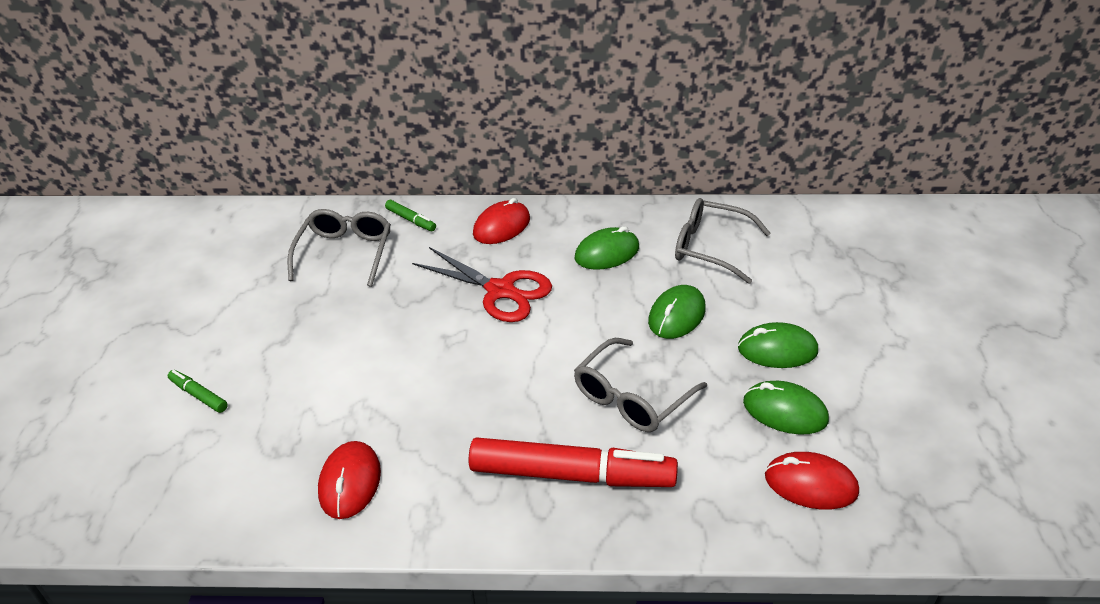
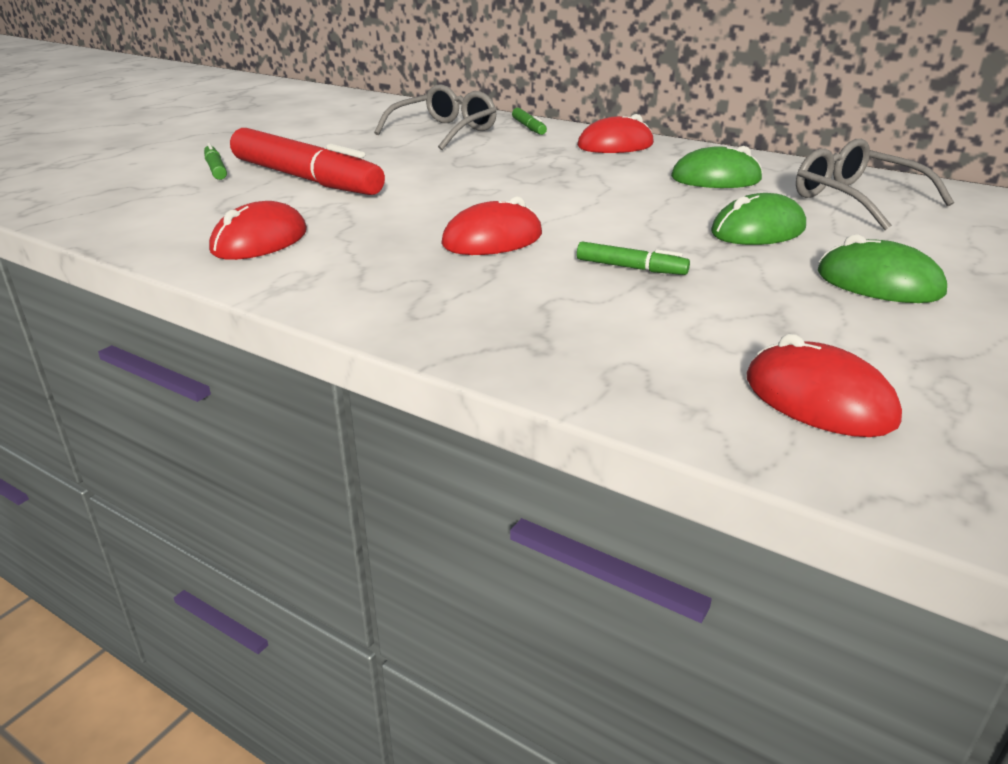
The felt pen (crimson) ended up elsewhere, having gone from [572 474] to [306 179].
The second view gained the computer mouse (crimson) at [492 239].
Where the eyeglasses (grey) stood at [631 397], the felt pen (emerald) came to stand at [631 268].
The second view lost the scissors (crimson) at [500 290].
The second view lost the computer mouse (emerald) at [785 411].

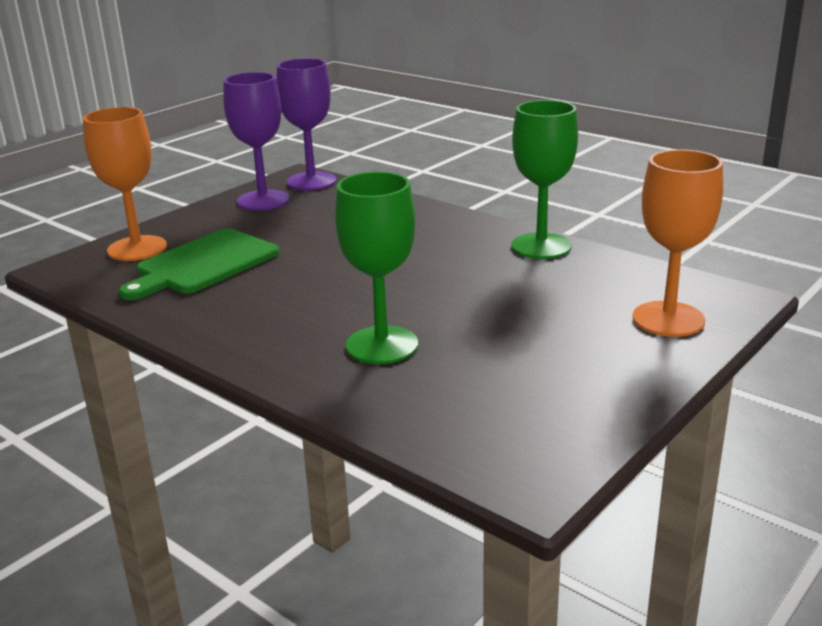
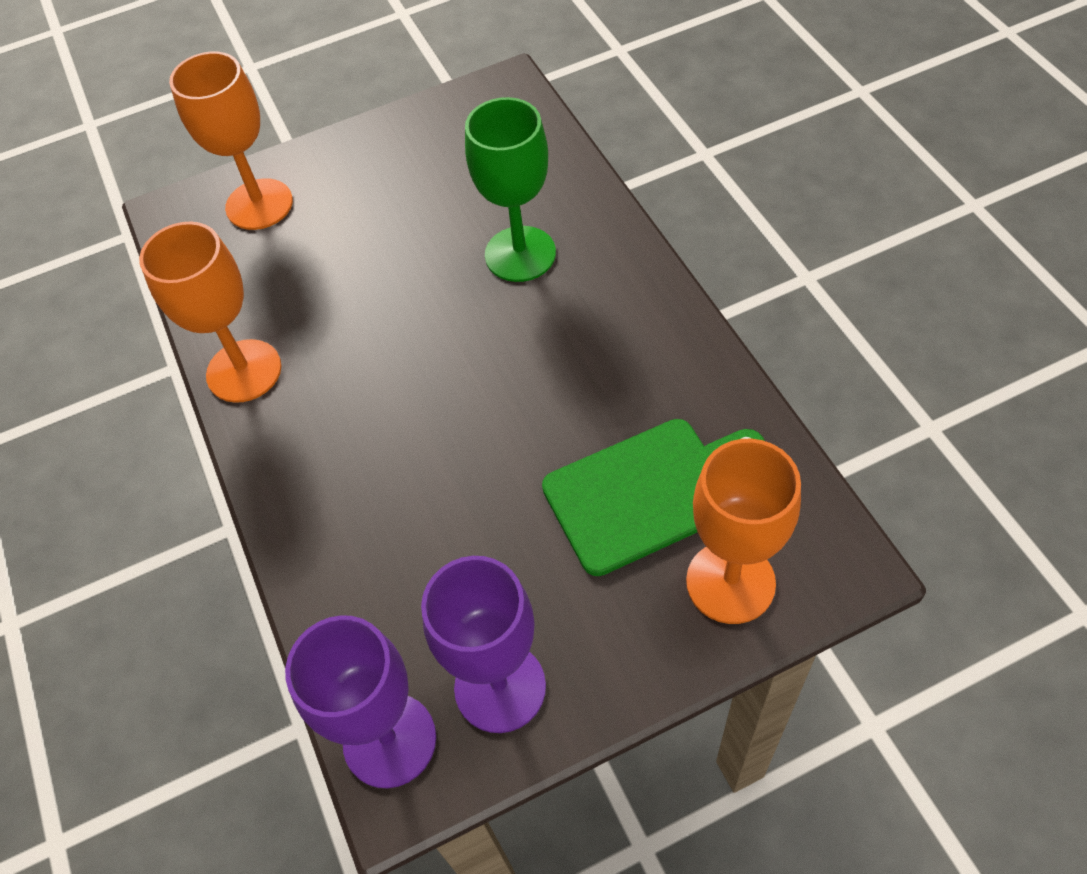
What was the goblet (emerald) at [541 246] turned into the goblet (orange) at [244 371].

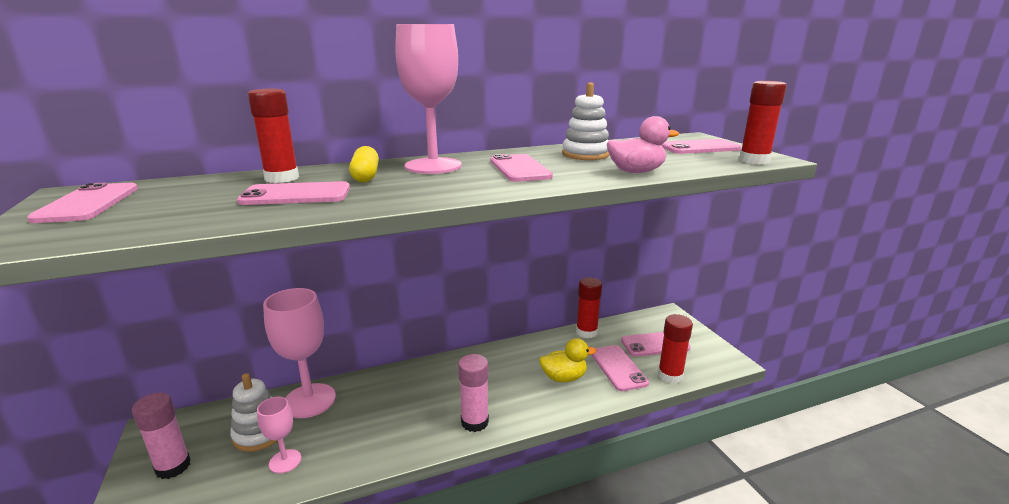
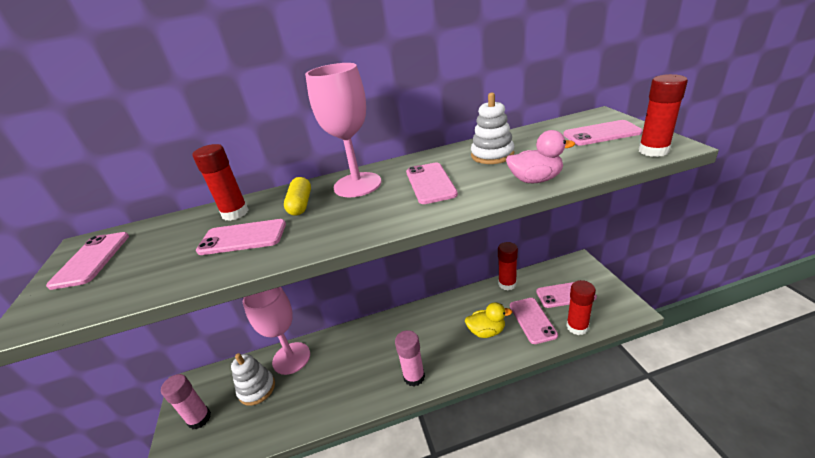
The second view lost the goblet (pink) at [285 461].

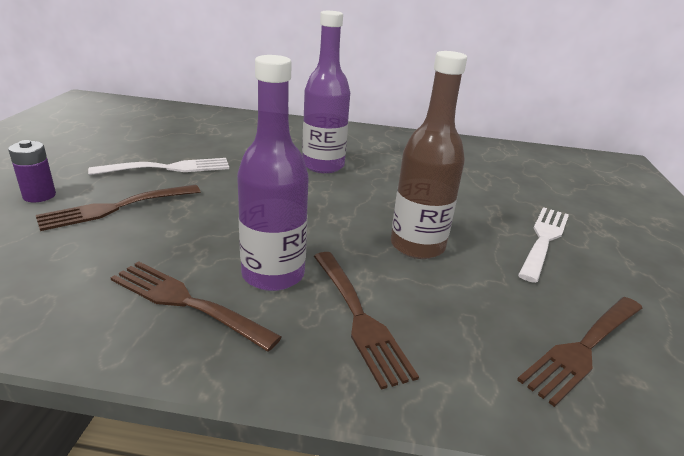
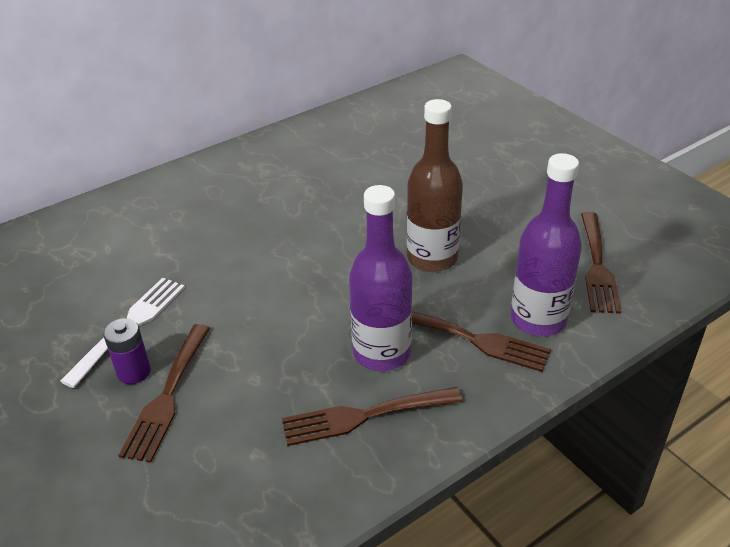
The battery (violet) ended up elsewhere, having gone from [39 196] to [134 372].
The flask (violet) ended up elsewhere, having gone from [323 165] to [538 319].
The second view lost the dinner fork (snow-white) at [544 239].

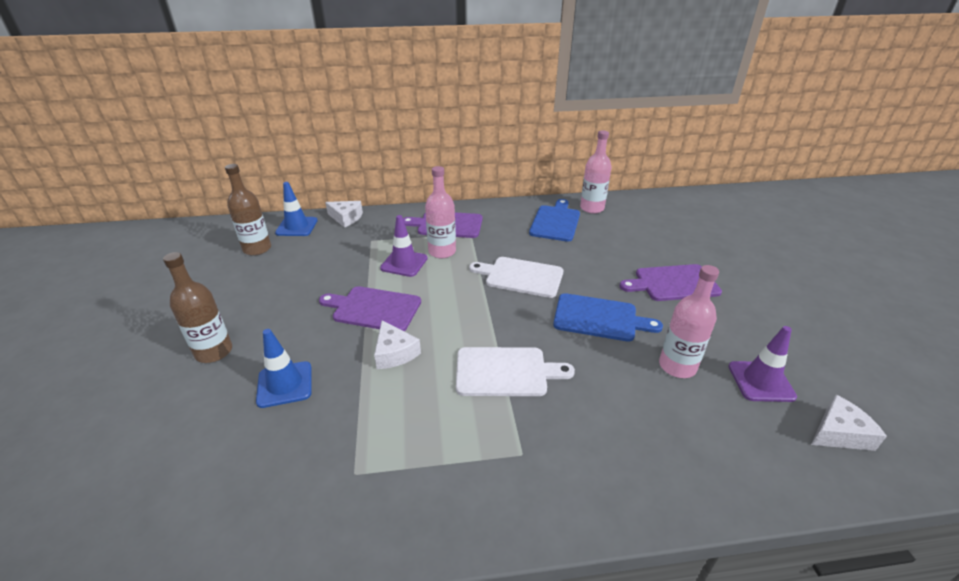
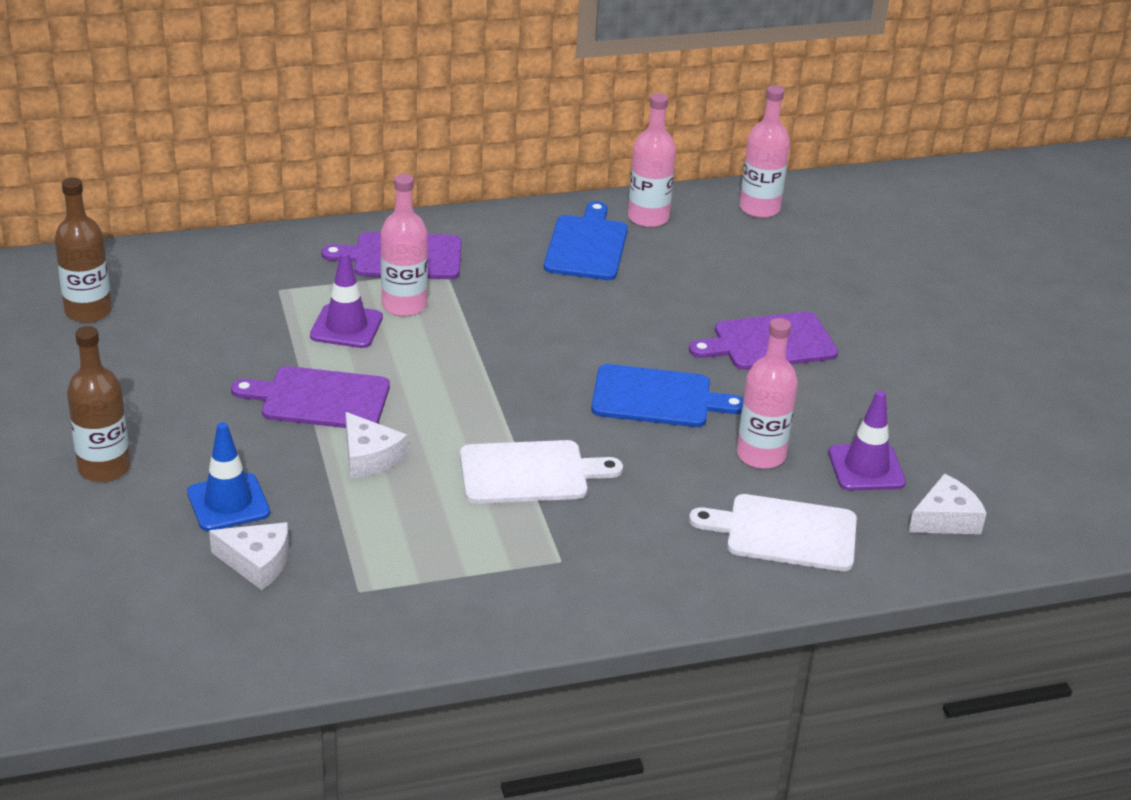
The cheese (snow-white) ended up elsewhere, having gone from [346 218] to [257 562].
The cutting board (snow-white) ended up elsewhere, having gone from [521 276] to [784 532].
The second view gained the flask (pink) at [759 208].
The second view lost the safety cone (cobalt) at [297 227].

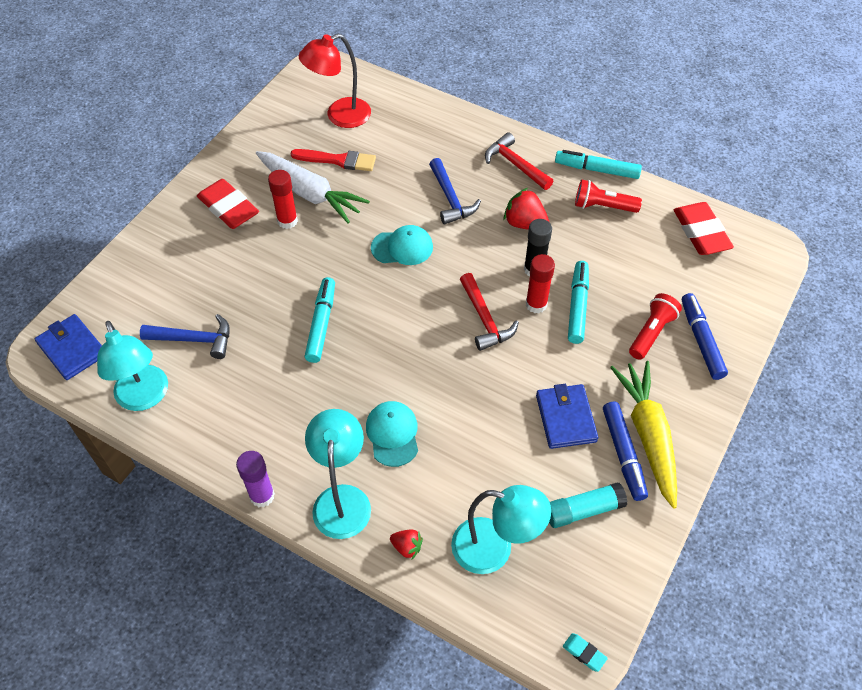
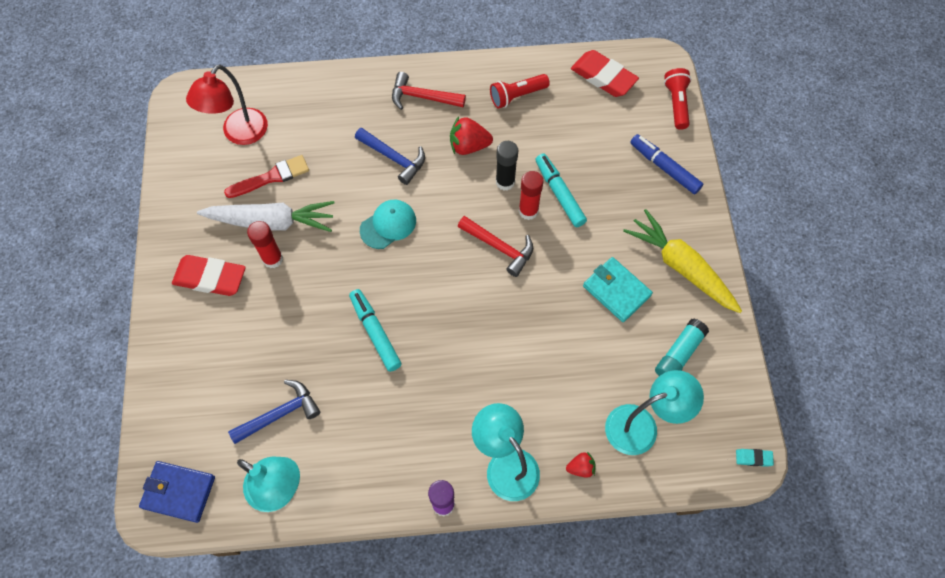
What was the card wallet (cobalt) at [565 418] turned into the card wallet (turquoise) at [616 291].
The pocket torch (crimson) ended up elsewhere, having gone from [651 333] to [676 104].
The second view lost the baseball cap (turquoise) at [392 434].
The second view lost the felt pen (turquoise) at [597 170].
The second view lost the felt pen (cobalt) at [623 454].

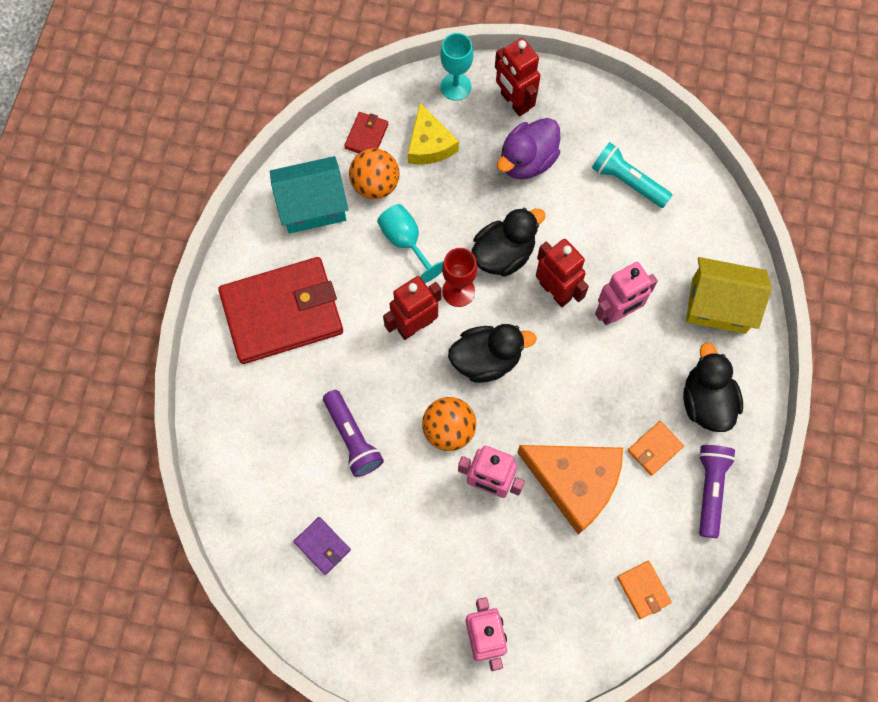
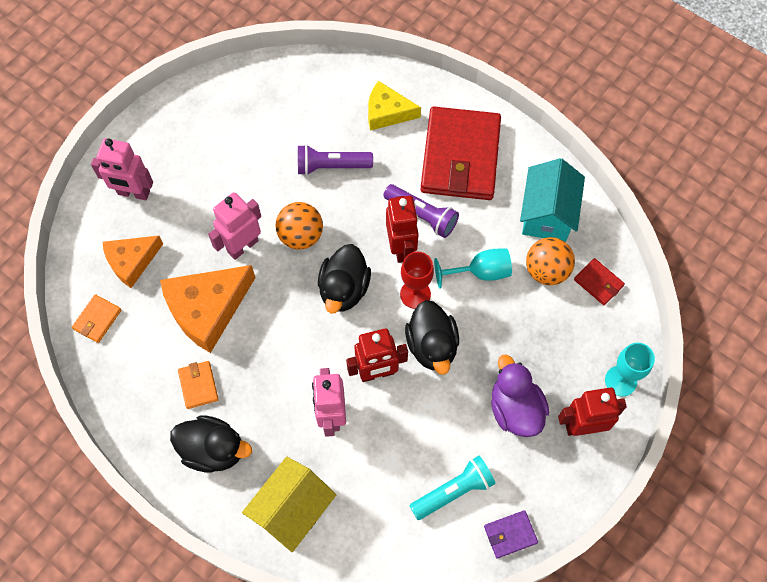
The card wallet (orange) at [643 590] ended up facing another way, 60 degrees counterclockwise from before.
The second view gained the cheese (orange) at [131 261].
The cheese (bright yellow) ended up elsewhere, having gone from [429 144] to [387 112].
The pocket torch (violet) ended up elsewhere, having gone from [710 489] to [422 215].
The card wallet (violet) ended up elsewhere, having gone from [322 546] to [510 534].

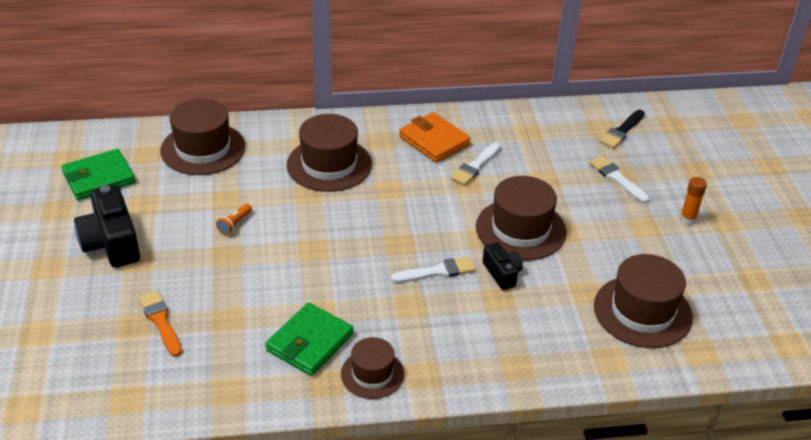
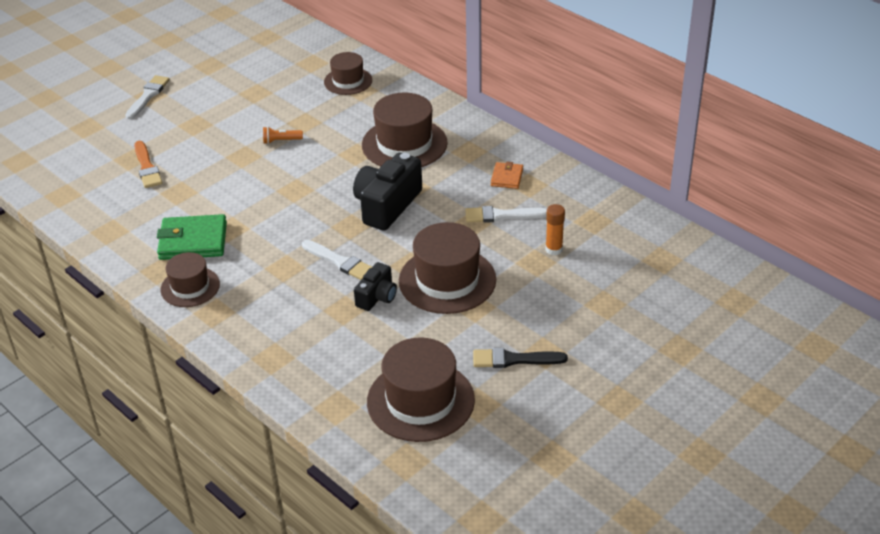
The brush (snow-white) ended up elsewhere, having gone from [617 179] to [148 96].
The brush (orange) at [161 321] ended up facing another way, 135 degrees clockwise from before.
The size of the hat (dark brown) at [203 149] changed by a factor of 0.60.
The compact camera (ebony) ended up elsewhere, having gone from [111 243] to [387 205].
The brush (ebony) ended up elsewhere, having gone from [622 131] to [514 359].
The size of the card wallet (orange) at [434 140] changed by a factor of 0.55.
The glue stick (orange) ended up elsewhere, having gone from [688 219] to [554 249].
The second view lost the card wallet (emerald) at [99 178].

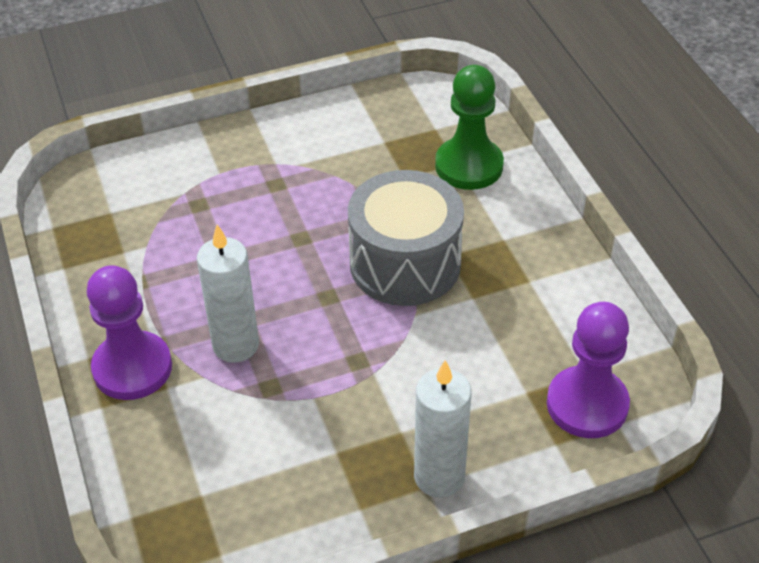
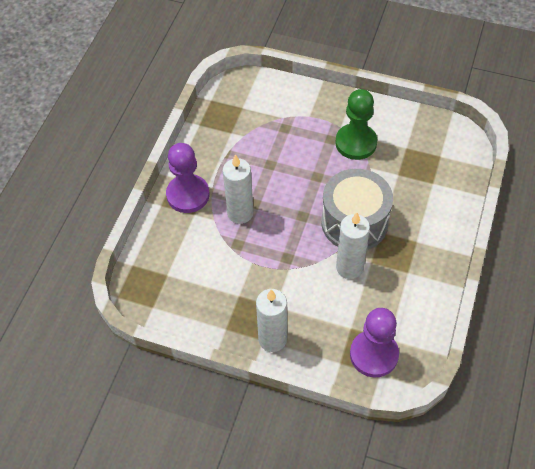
The game pawn (emerald) ended up elsewhere, having gone from [469 166] to [356 143].
The second view gained the pillar candle (snow-white) at [349 267].

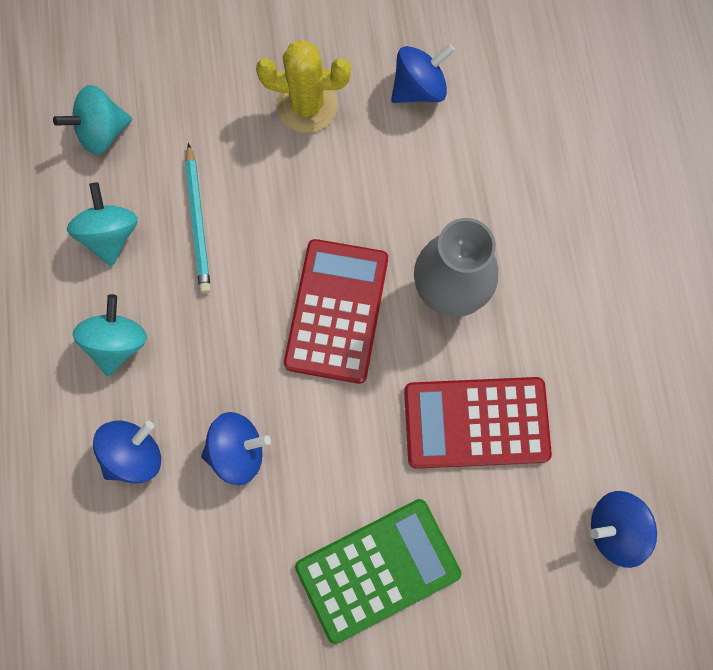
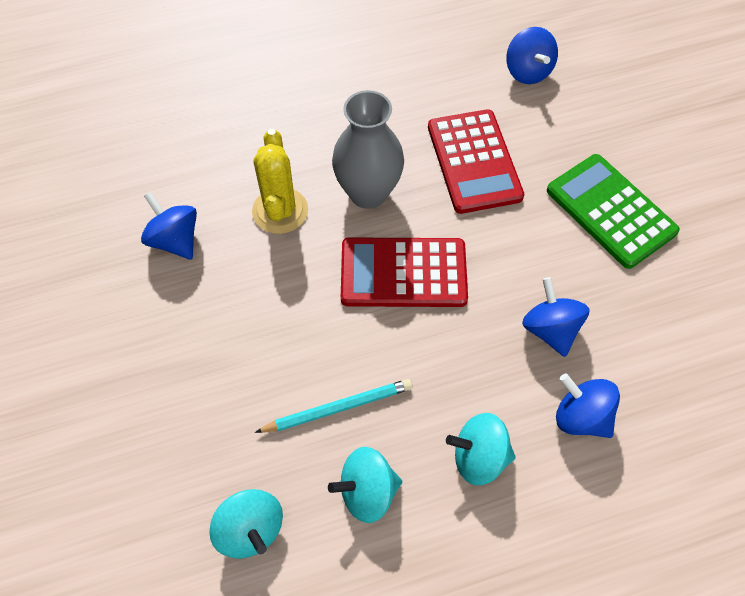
The prickly plant (bright yellow) ended up elsewhere, having gone from [307 105] to [280 211].

